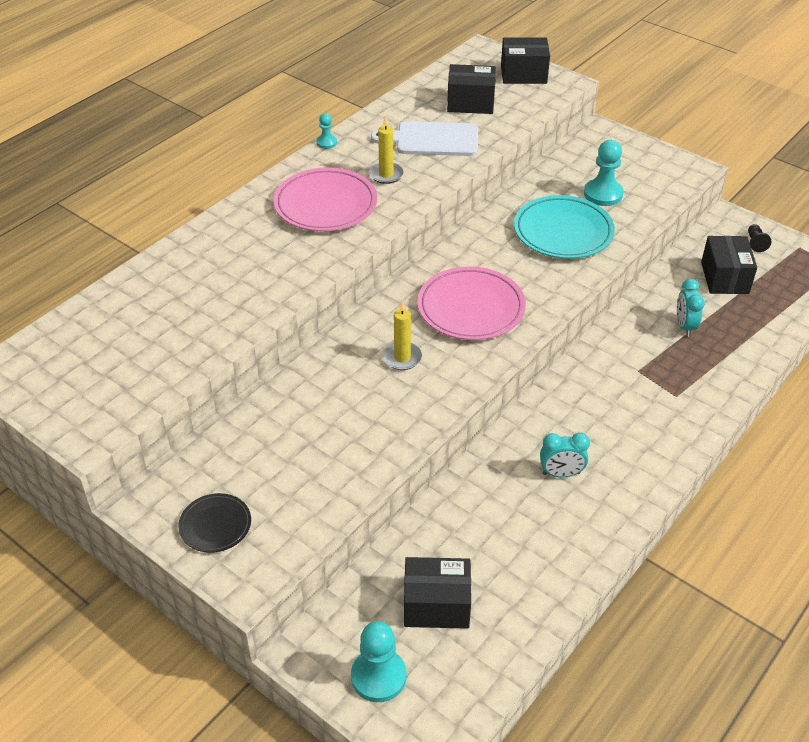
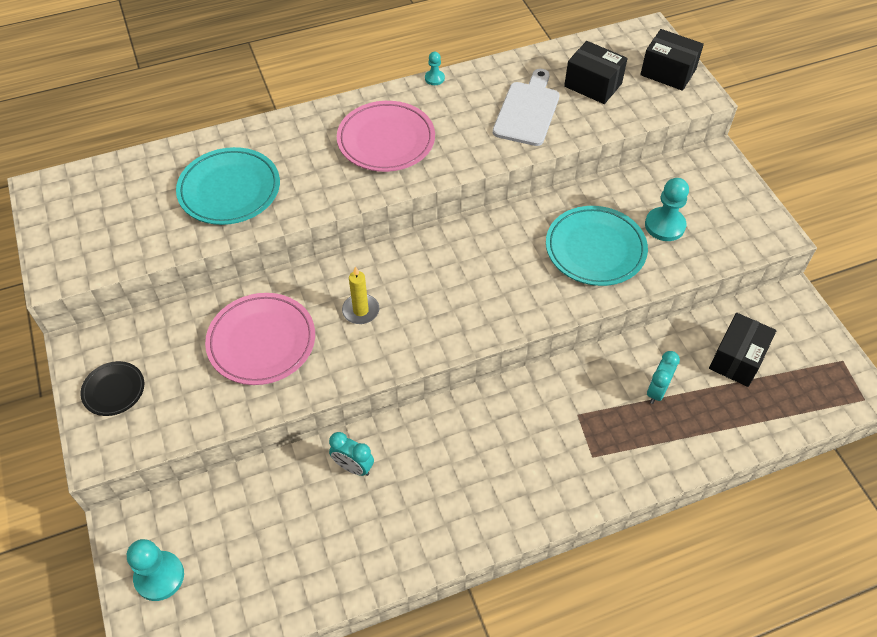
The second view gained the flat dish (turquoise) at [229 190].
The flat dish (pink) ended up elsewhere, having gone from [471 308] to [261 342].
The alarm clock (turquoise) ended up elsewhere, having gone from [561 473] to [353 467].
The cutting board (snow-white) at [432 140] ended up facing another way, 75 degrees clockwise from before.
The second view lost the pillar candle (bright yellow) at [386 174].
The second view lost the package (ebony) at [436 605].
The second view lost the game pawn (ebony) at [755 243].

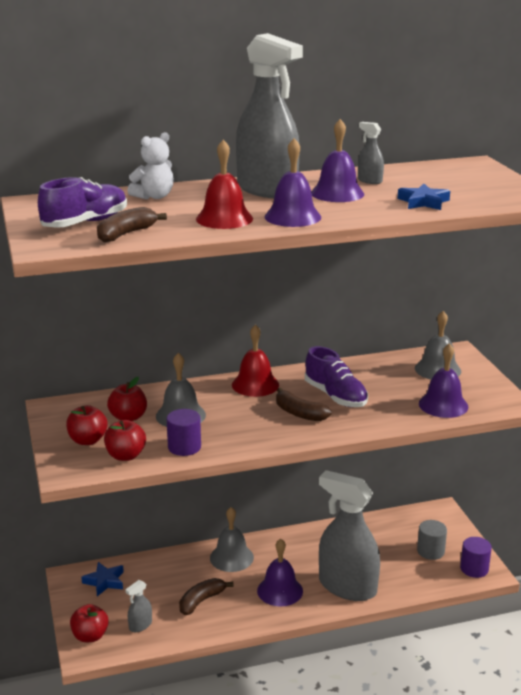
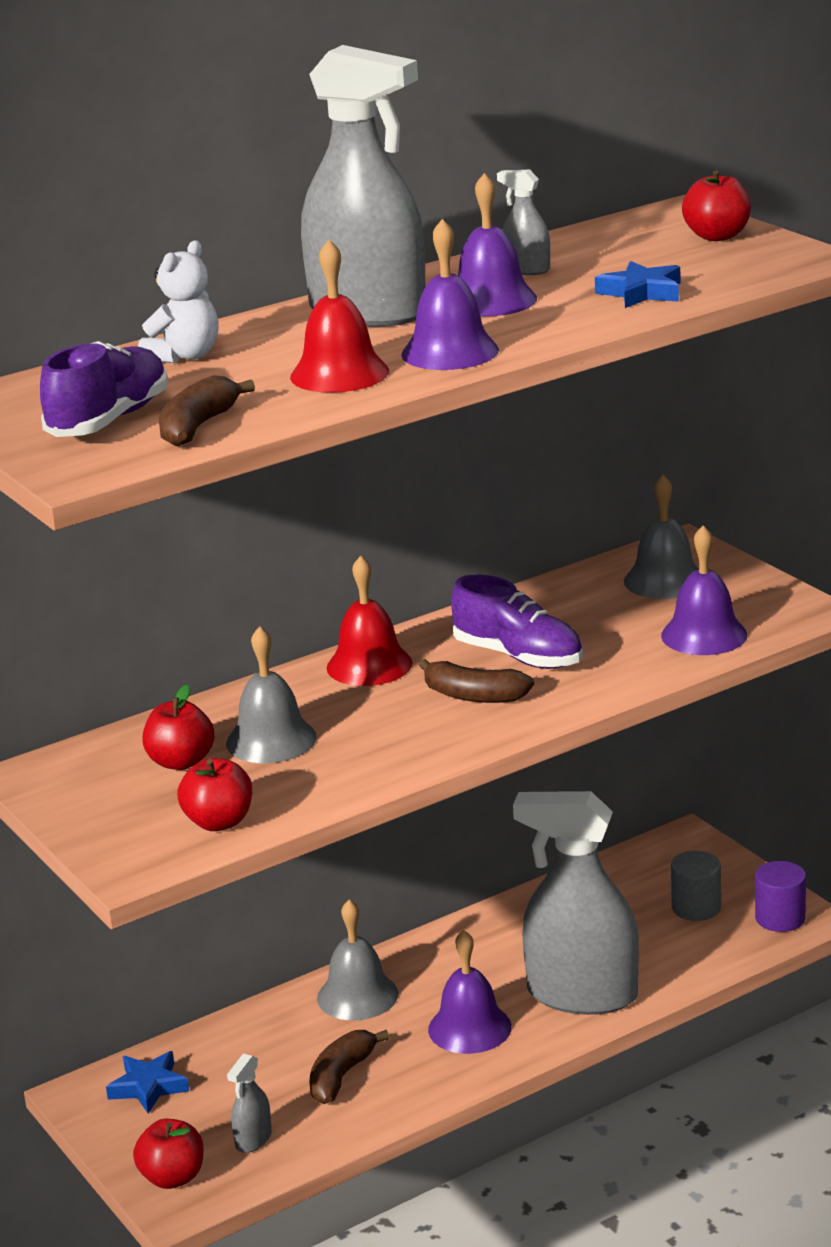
The apple fruit (crimson) ended up elsewhere, having gone from [88 440] to [717 236].
The second view lost the cylinder shape (violet) at [184 447].

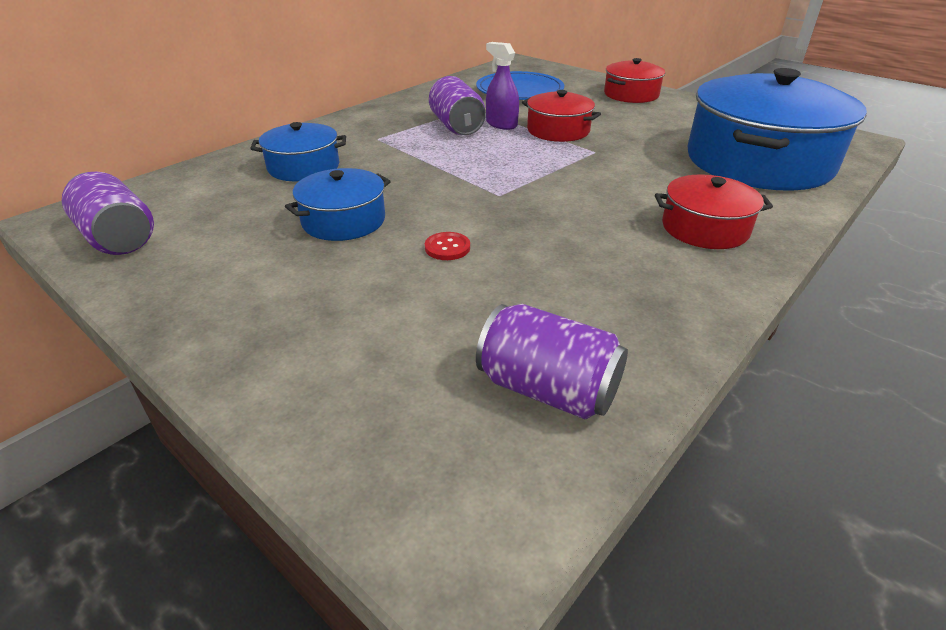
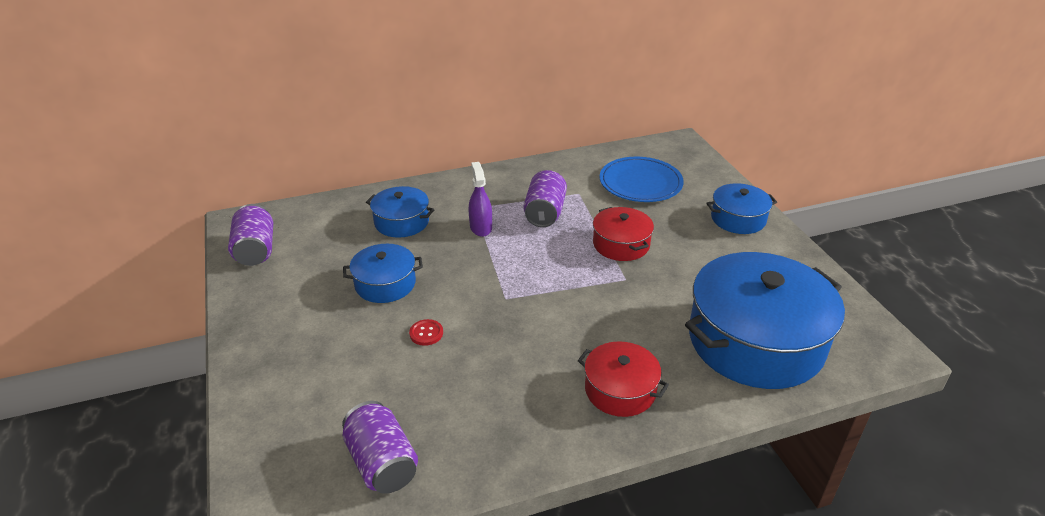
The spray cleaner (violet) ended up elsewhere, having gone from [501 124] to [481 227].
What was the stockpot (crimson) at [631 94] turned into the stockpot (cobalt) at [738 219].

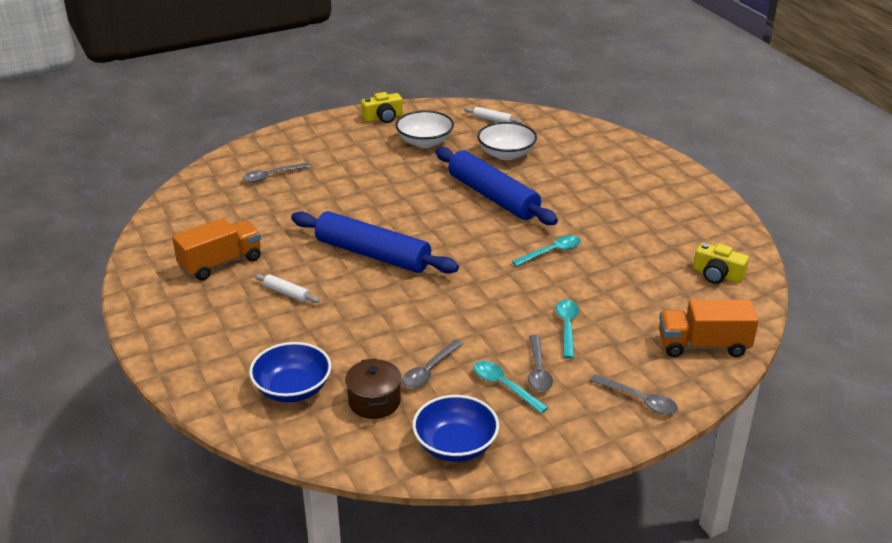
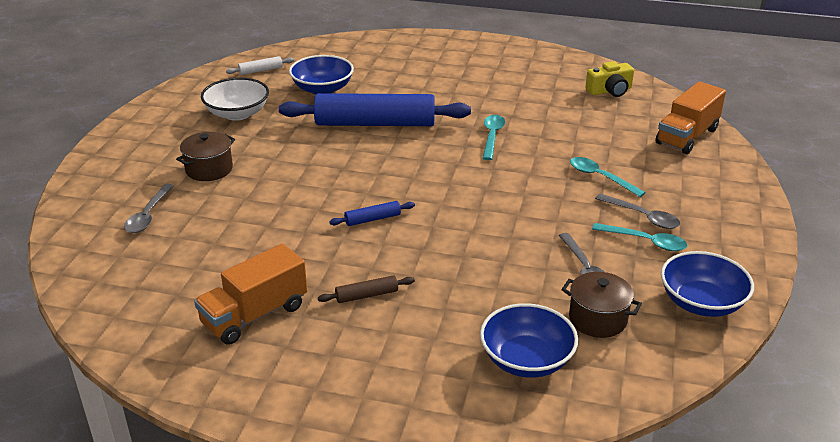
The second view gained the stockpot (dark brown) at [209 169].
The truck (orange) at [221 263] ended up facing another way, 135 degrees counterclockwise from before.
What was the bowl (snow-white) at [506 154] turned into the bowl (cobalt) at [322 89].
What was the dough roller (snow-white) at [287 293] turned into the dough roller (dark brown) at [366 295].
The size of the dough roller (cobalt) at [372 254] changed by a factor of 0.40.
The teaspoon (turquoise) at [504 386] ended up facing another way, 150 degrees counterclockwise from before.
The second view lost the compact camera (bright yellow) at [383 118].
The second view lost the teaspoon (grey) at [639 400].

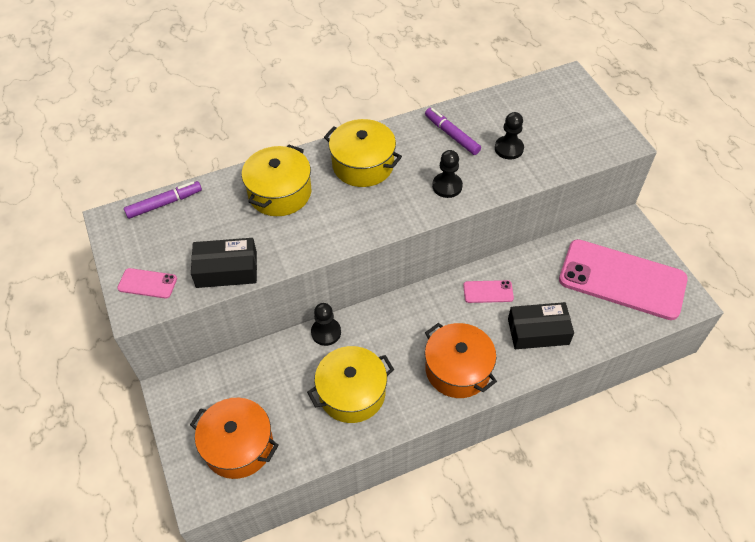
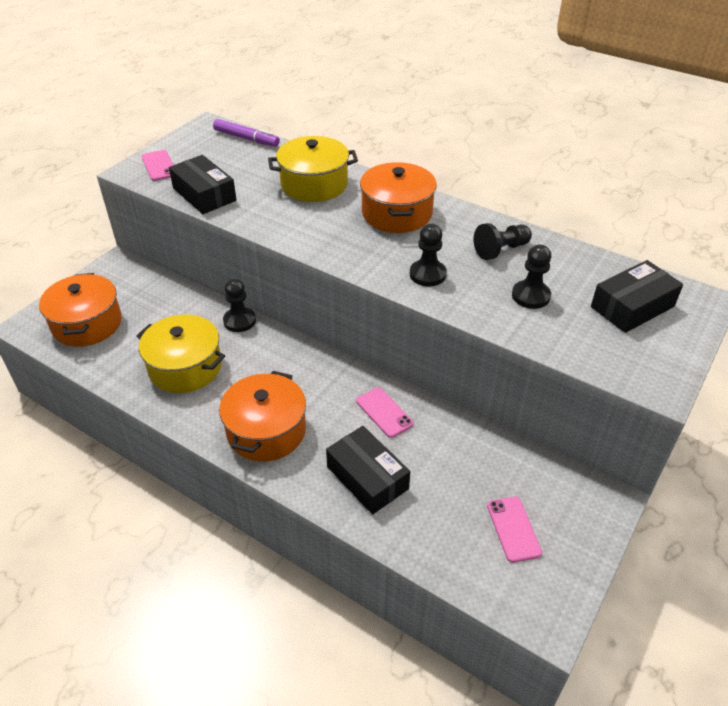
What was the stockpot (bright yellow) at [363 165] turned into the stockpot (orange) at [397 213].
Where the felt pen (violet) stood at [451 135], the game pawn (ebony) came to stand at [501 250].
The size of the mobile phone (pink) at [622 279] changed by a factor of 0.41.
The second view gained the package (ebony) at [632 307].

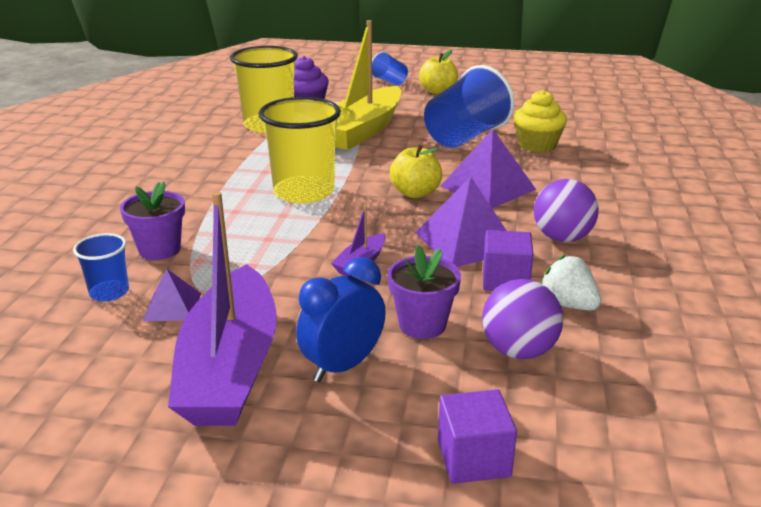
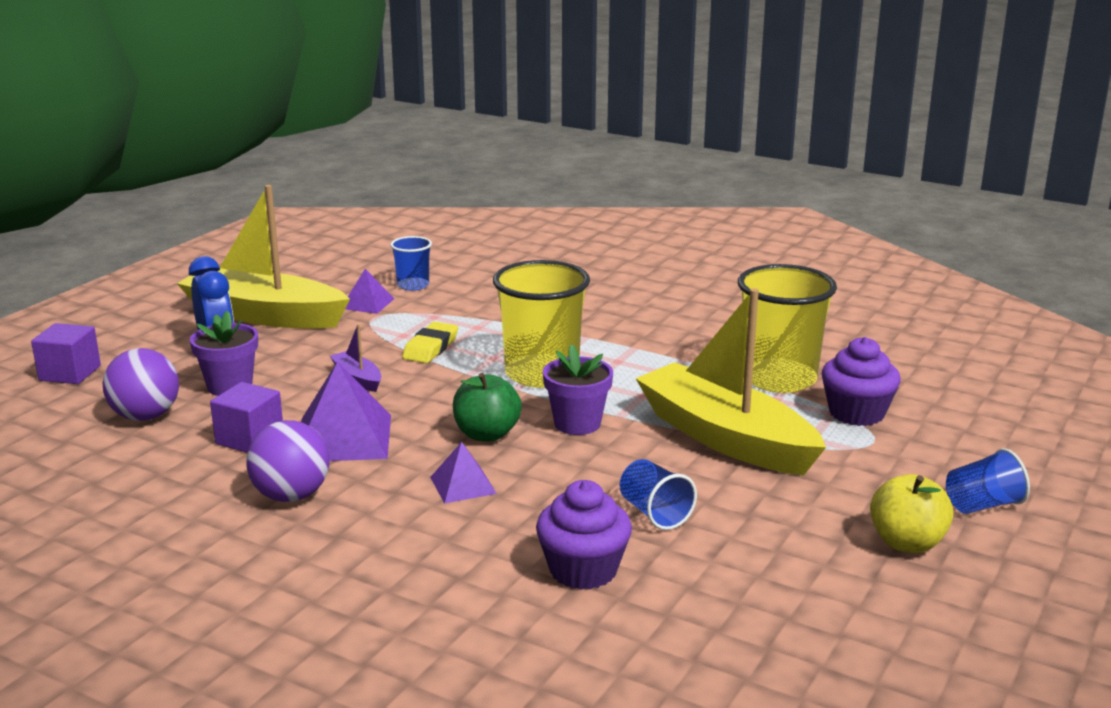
What was the sailboat (violet) at [230 367] turned into the sailboat (bright yellow) at [264 315].
The second view gained the pencil eraser (bright yellow) at [431 348].
The size of the pyramid (violet) at [488 187] changed by a factor of 0.55.
What was the apple fruit (bright yellow) at [415 193] turned into the apple fruit (emerald) at [486 434].
What was the fairy cake (bright yellow) at [537 145] turned into the fairy cake (violet) at [583 570].
The flower pot (violet) ended up elsewhere, having gone from [159 250] to [577 424].
The size of the beaker (cobalt) at [465 137] changed by a factor of 0.51.
The second view lost the toy strawberry (snow-white) at [568 304].

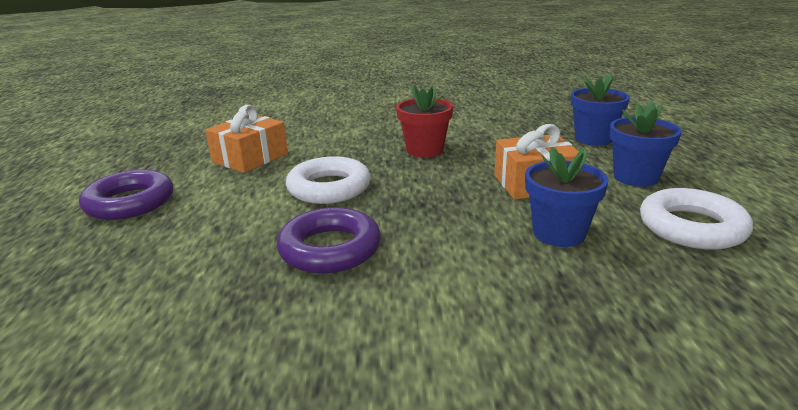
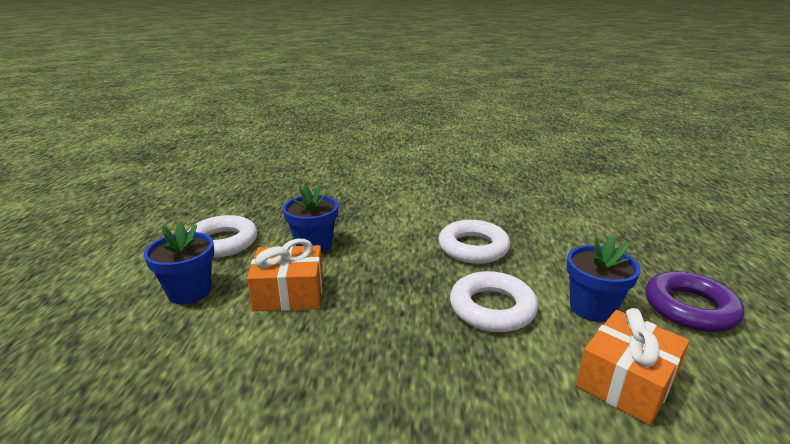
What was the torus (violet) at [330 249] turned into the torus (snow-white) at [473 248].
The flower pot (cobalt) ended up elsewhere, having gone from [593 139] to [592 308].
The second view lost the flower pot (crimson) at [425 150].

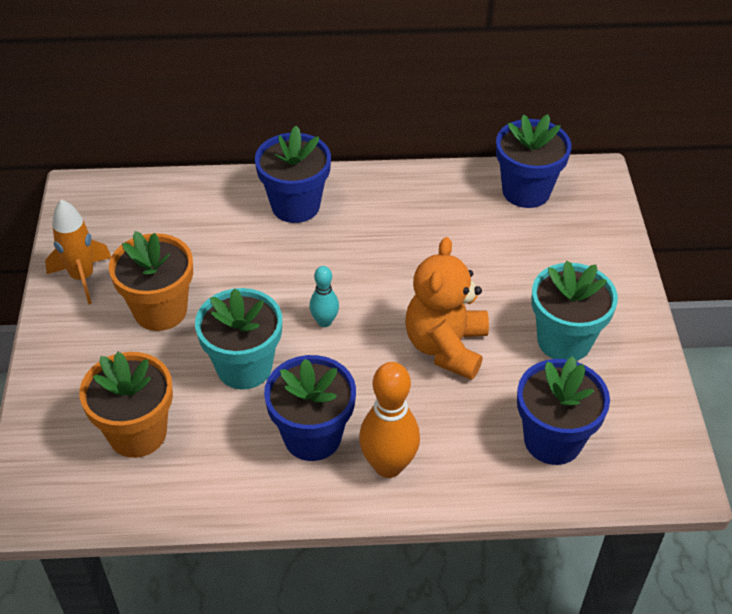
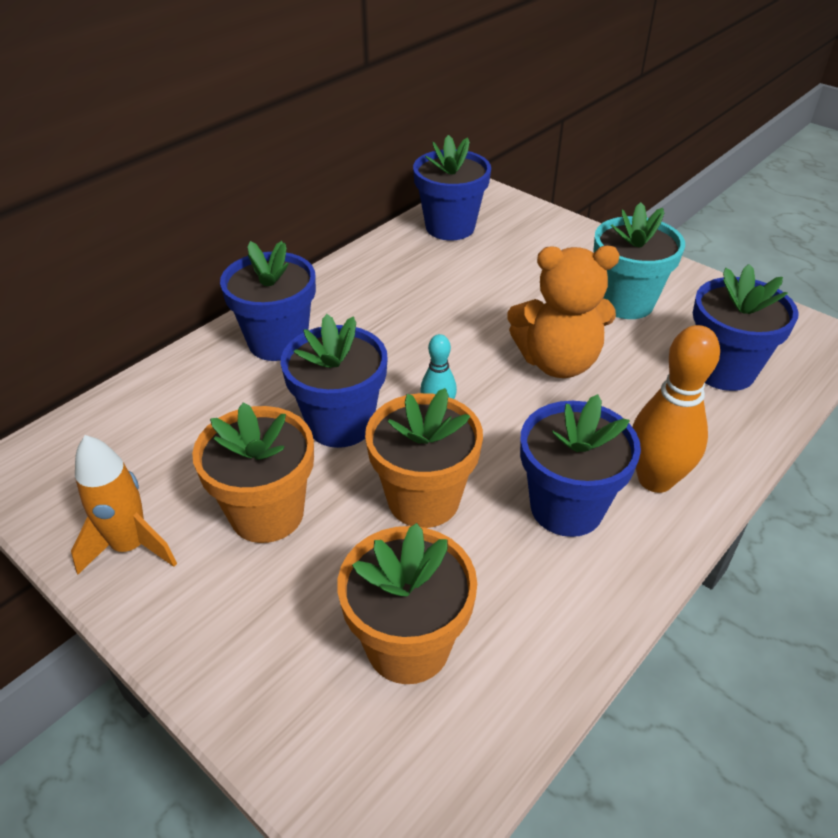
The second view gained the flower pot (cobalt) at [340 424].
What was the flower pot (turquoise) at [244 367] turned into the flower pot (orange) at [423 499].
The teddy (orange) at [446 347] ended up facing another way, 60 degrees counterclockwise from before.

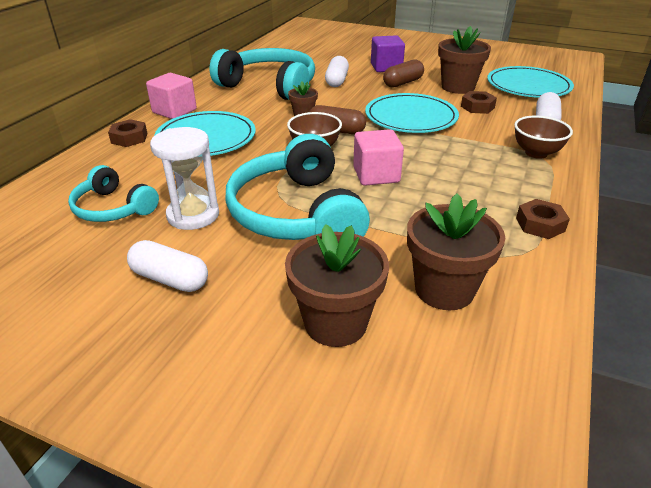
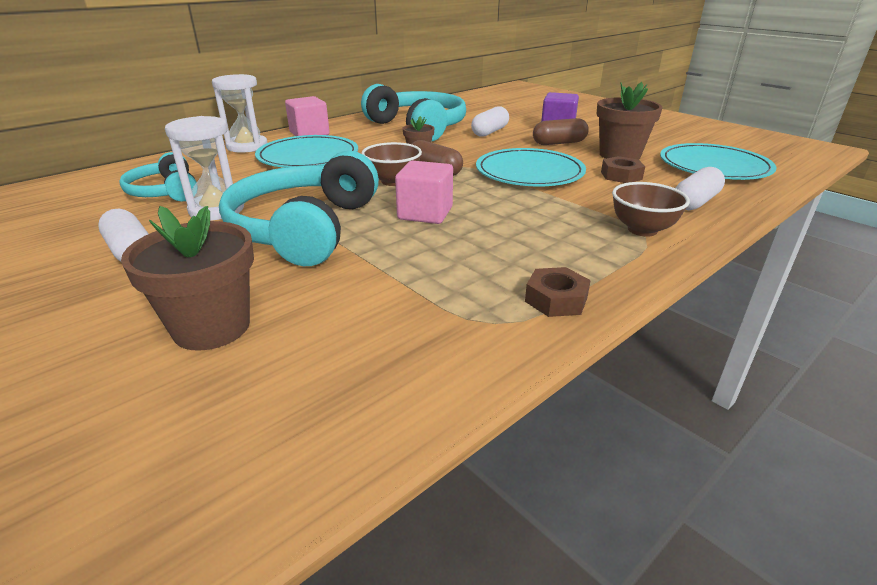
Where the hex nut (dark brown) stood at [129 138], the sandglass (snow-white) came to stand at [247 146].
The second view lost the flower pot (dark brown) at [444 289].

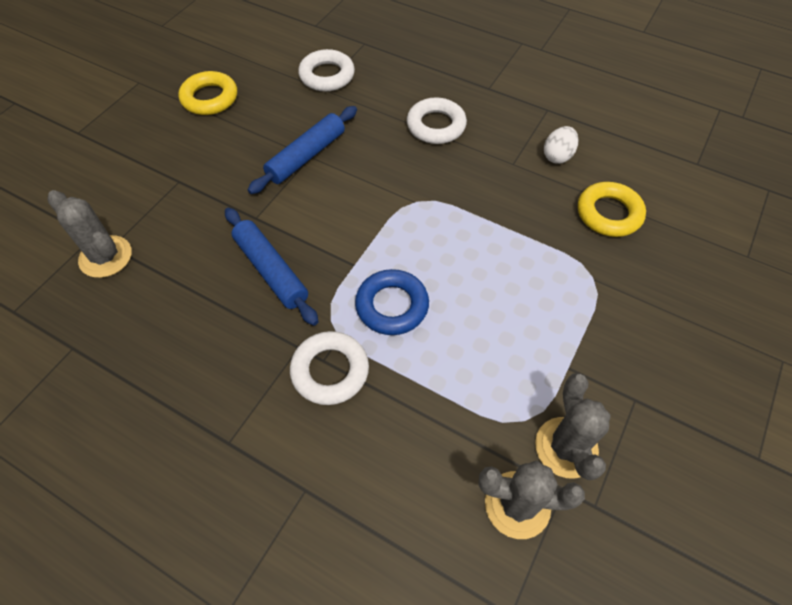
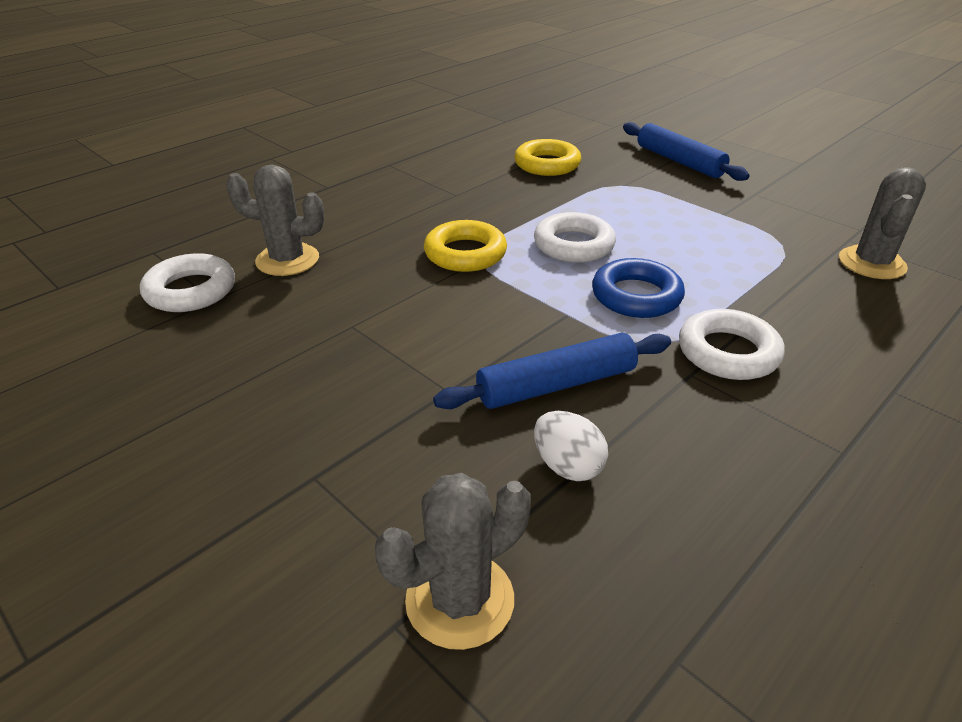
The prickly plant (grey) ended up elsewhere, having gone from [566 447] to [287 260].
The torus (bright yellow) ended up elsewhere, having gone from [210 98] to [465 253].
The torus (snow-white) ended up elsewhere, having gone from [436 126] to [573 245].
The egg (snow-white) ended up elsewhere, having gone from [557 156] to [567 466].
The dough roller (cobalt) ended up elsewhere, having gone from [306 156] to [679 161].

